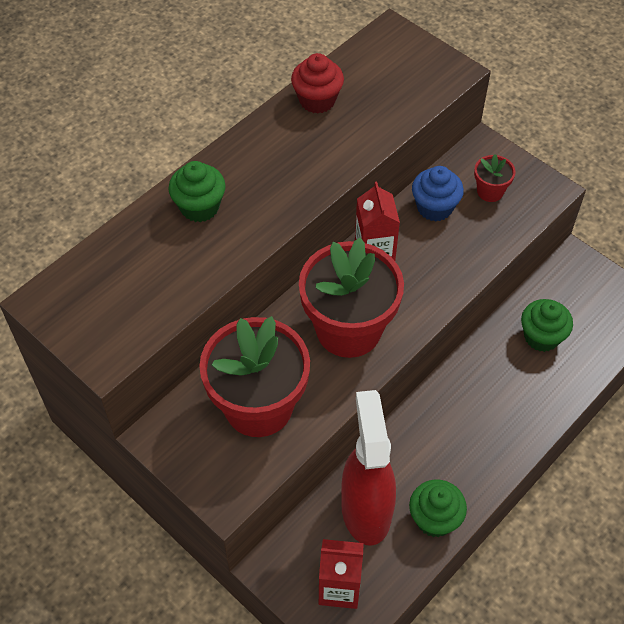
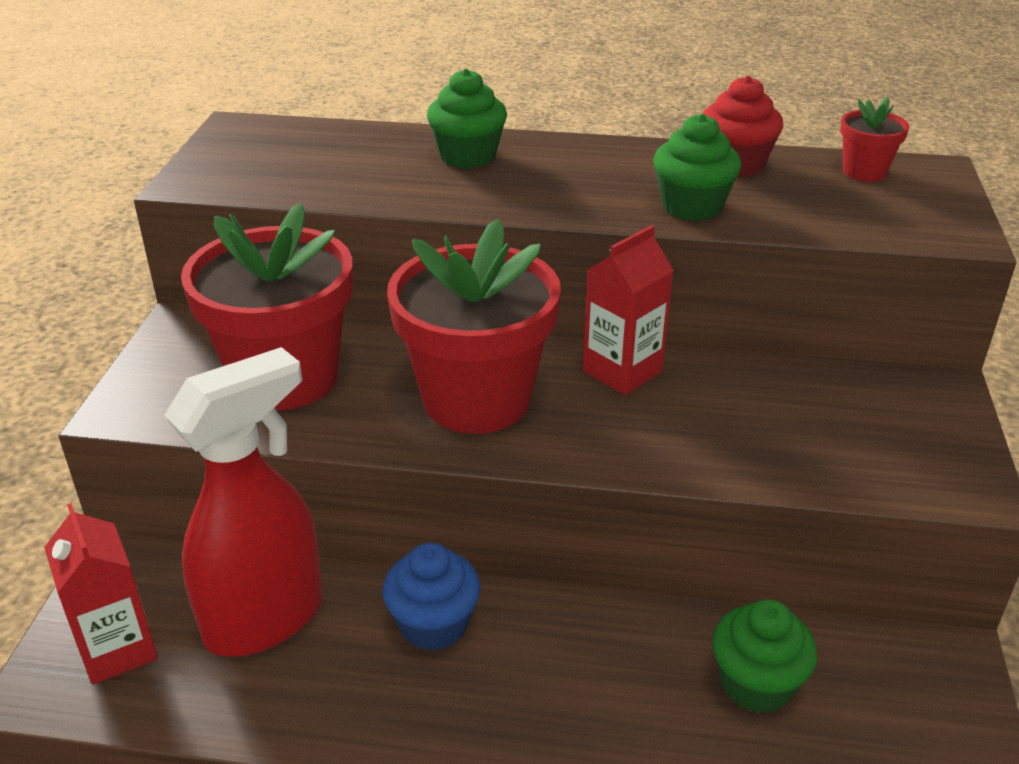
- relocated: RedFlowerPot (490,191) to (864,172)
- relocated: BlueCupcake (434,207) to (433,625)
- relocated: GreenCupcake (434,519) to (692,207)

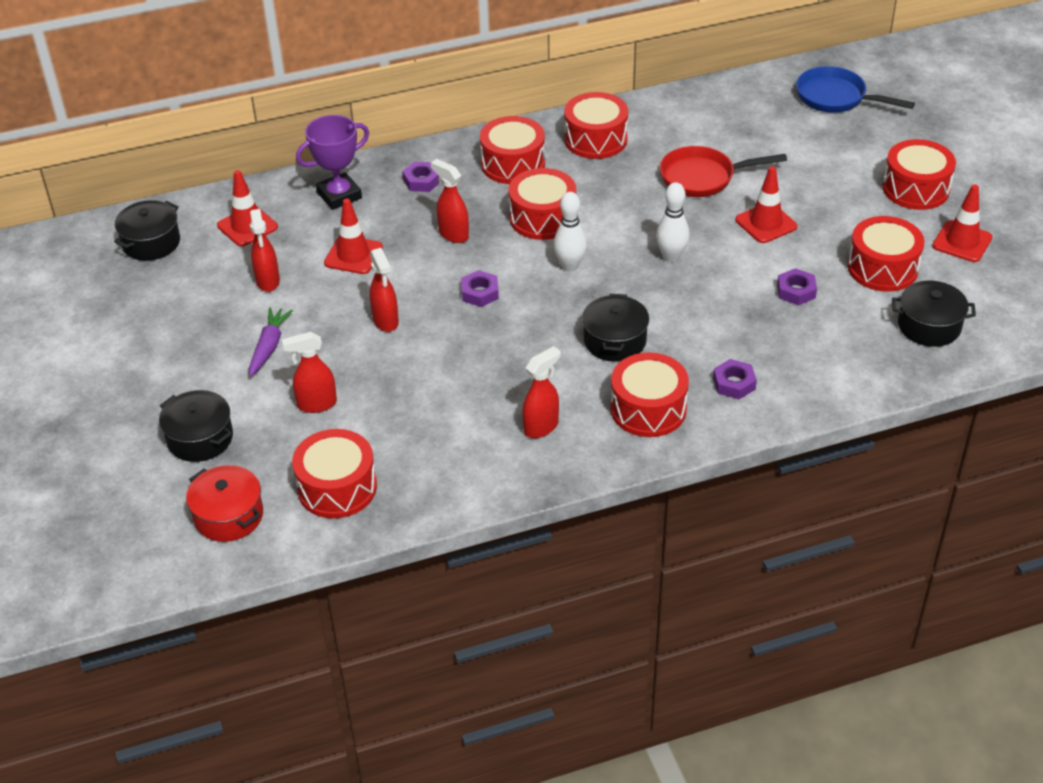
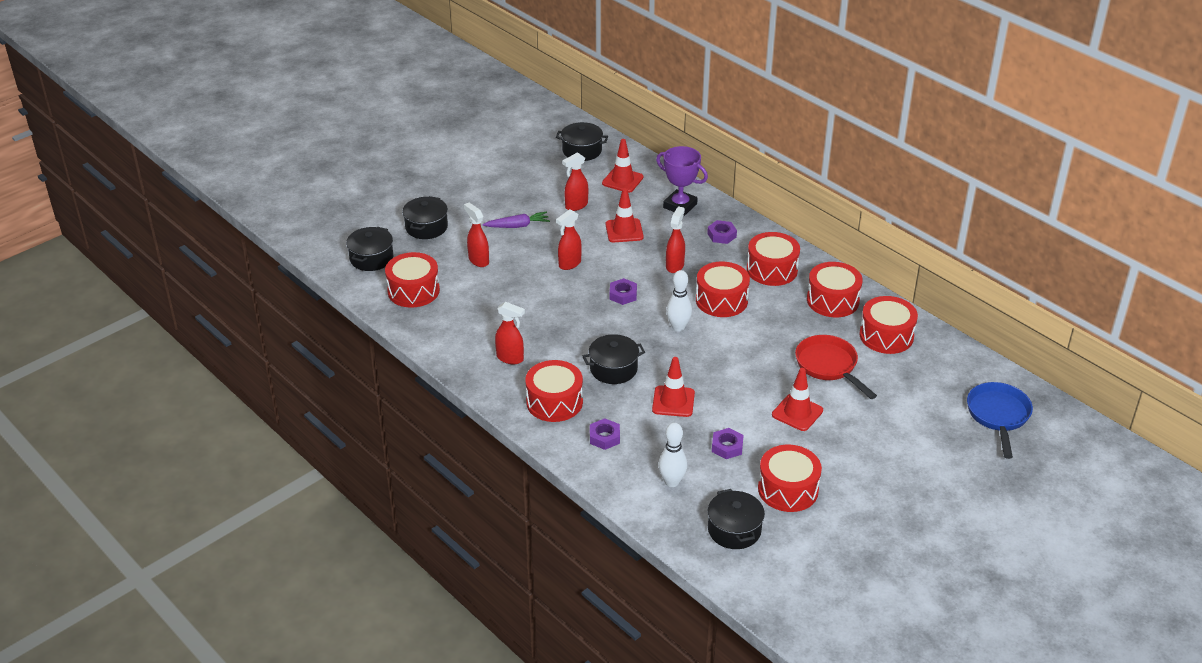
- relocated: RedDrum (915,189) to (886,336)
- relocated: WhiteBowlingPin (671,257) to (672,482)
- relocated: RedTrafficCone (962,242) to (673,401)
- colour: RedPot (229,516) to BlackPot (371,258)

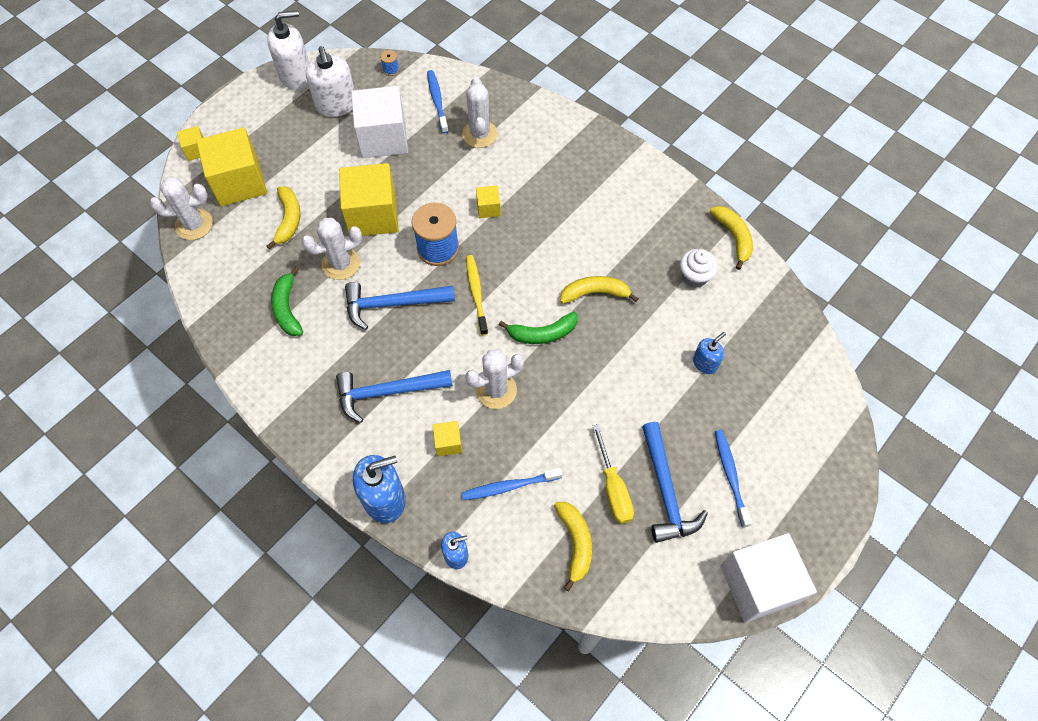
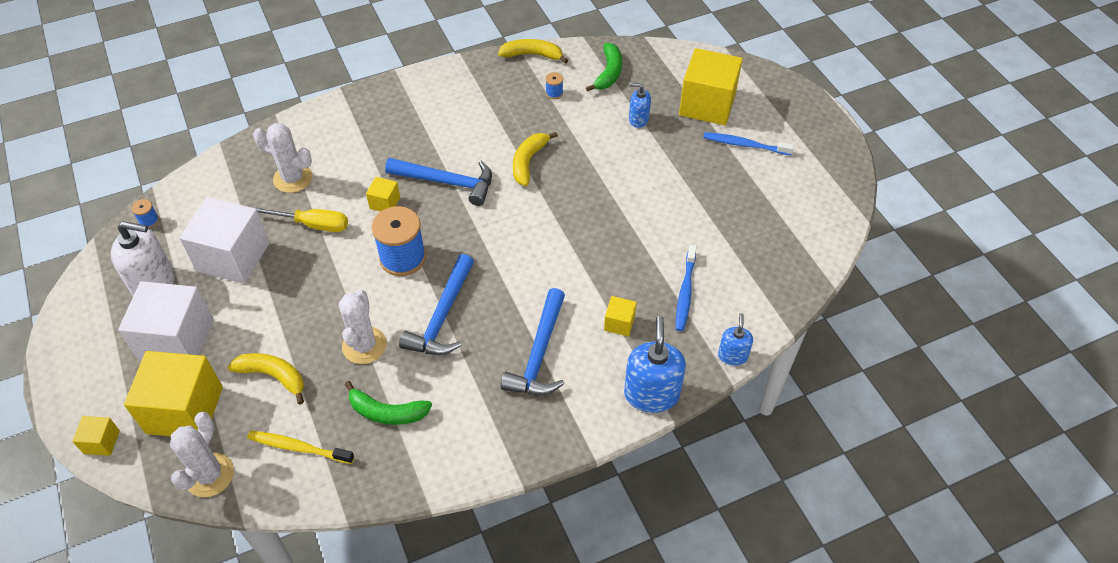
- missing: WhiteSoapDispenser (296,76)
- missing: BlueToothbrush (437,101)
- relocated: YellowCube (373,215) to (707,104)
- exchanged: WhiteCupcake (694,277) to BlueSpool (554,93)
- relocated: YellowToothbrush (476,294) to (299,448)
- relocated: GreenBanana (542,333) to (608,73)
- spun: BlueSoapDispenser (705,363) = (638,119) 60 degrees counterclockwise
- missing: WhiteCactus (496,390)
- relocated: BlueHammer (666,491) to (447,182)
- relocated: YellowScrewdriver (613,488) to (313,225)
- missing: YellowBanana (575,543)
- relocated: WhiteCube (758,584) to (177,340)

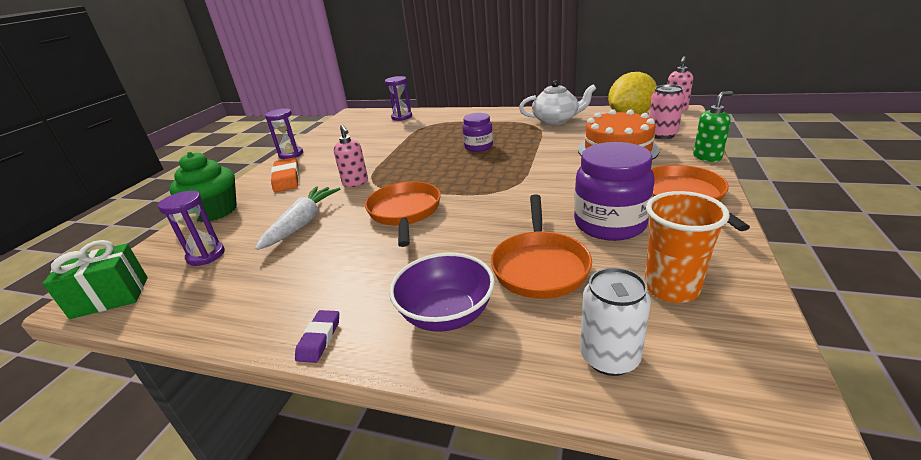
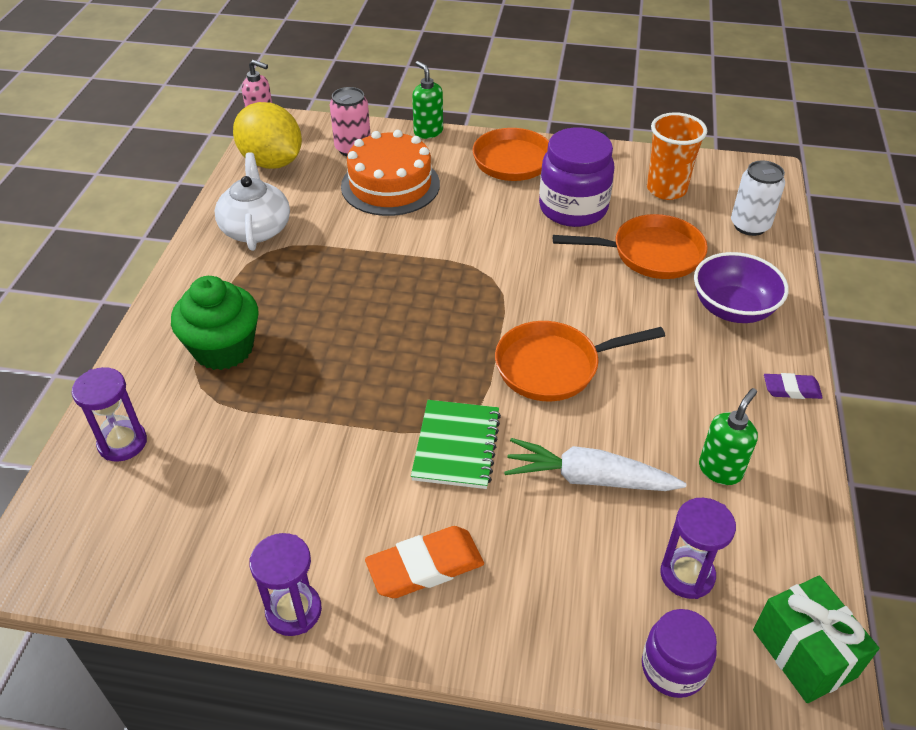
- relocated: PurpleJar (478,147) to (673,668)
- exchanged: PinkSoapDispenser (355,183) to GreenNotebook (456,446)
- relocated: GreenCupcake (215,211) to (223,348)
- appeared: GreenSoapDispenser (720,470)

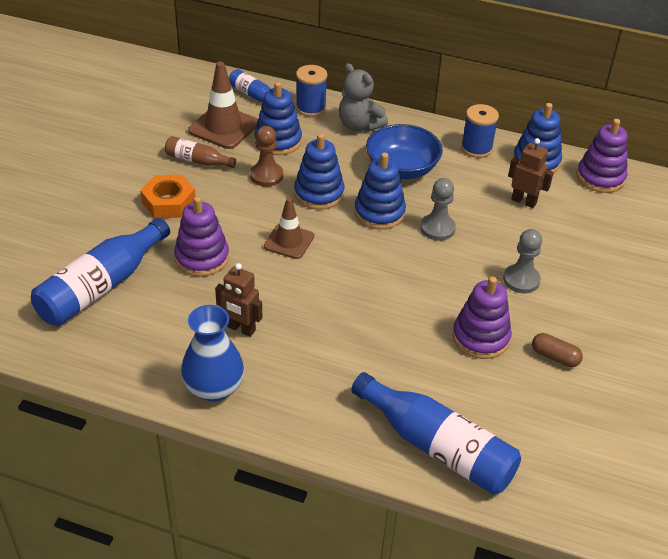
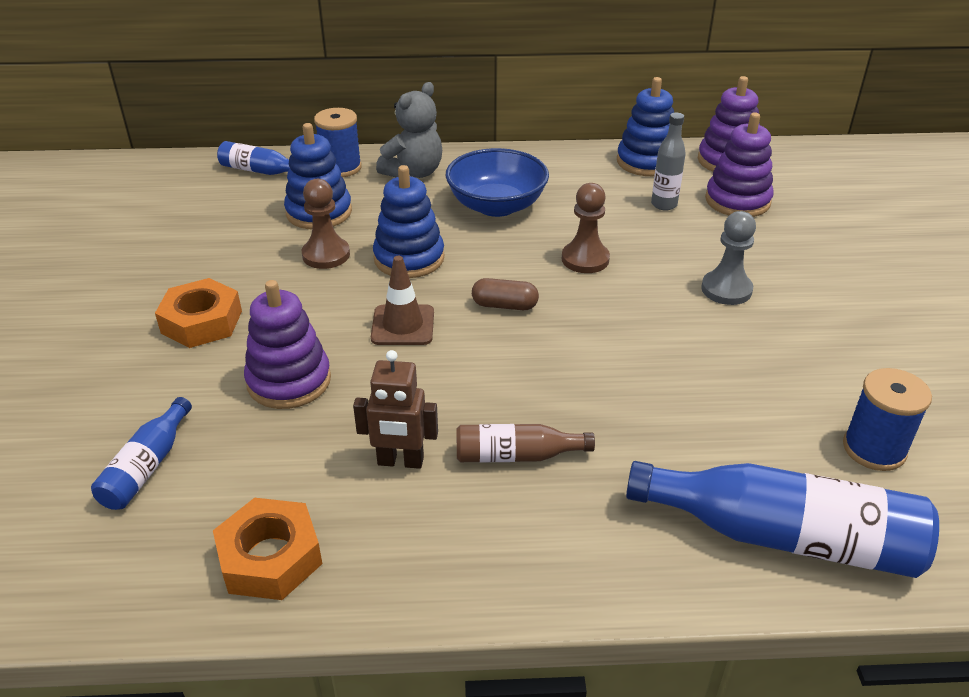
- missing: BrownTrafficCone (223,127)
- spun: GreyTeddyBear (359,125) = (414,172) 75 degrees counterclockwise
- relocated: BlueSpool (476,148) to (874,449)
- relocated: BrownBottle (197,160) to (516,455)
- exchanged: BrownRobot (524,201) to GreyBottle (664,205)
- missing: BlueStackingToy (379,213)
- colour: GreyPawn (437,228) to BrownPawn (585,259)
- size: BlueBottle (101,286) = (147,467) x0.52
- relocated: PurpleStackingToy (480,337) to (737,201)
- missing: BlueVase (214,388)
- relocated: BrownCapsule (555,357) to (504,305)
- appeared: OrangeNut (270,557)

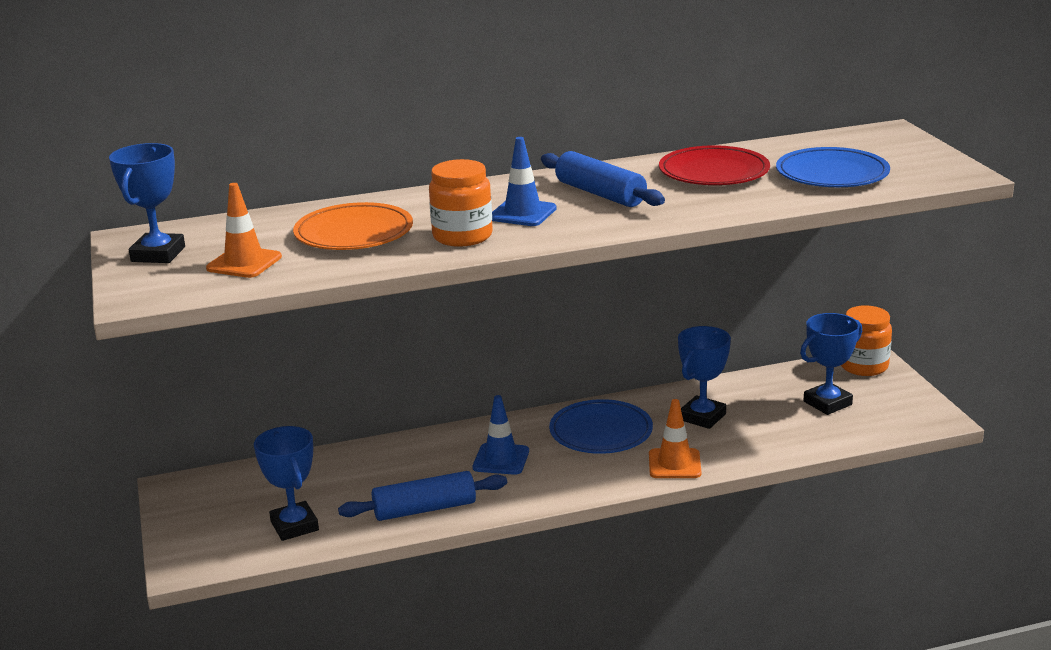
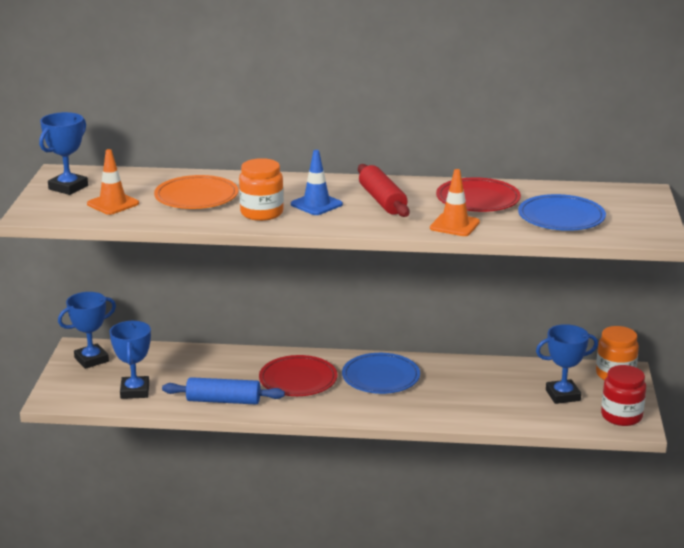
- colour: BlueRollingPin (600,194) to RedRollingPin (382,200)
- relocated: BlueTrophy (702,417) to (91,359)
- exchanged: BlueTrafficCone (501,459) to RedPlate (298,380)
- relocated: OrangeTrafficCone (674,464) to (454,225)
- appeared: RedJar (621,416)

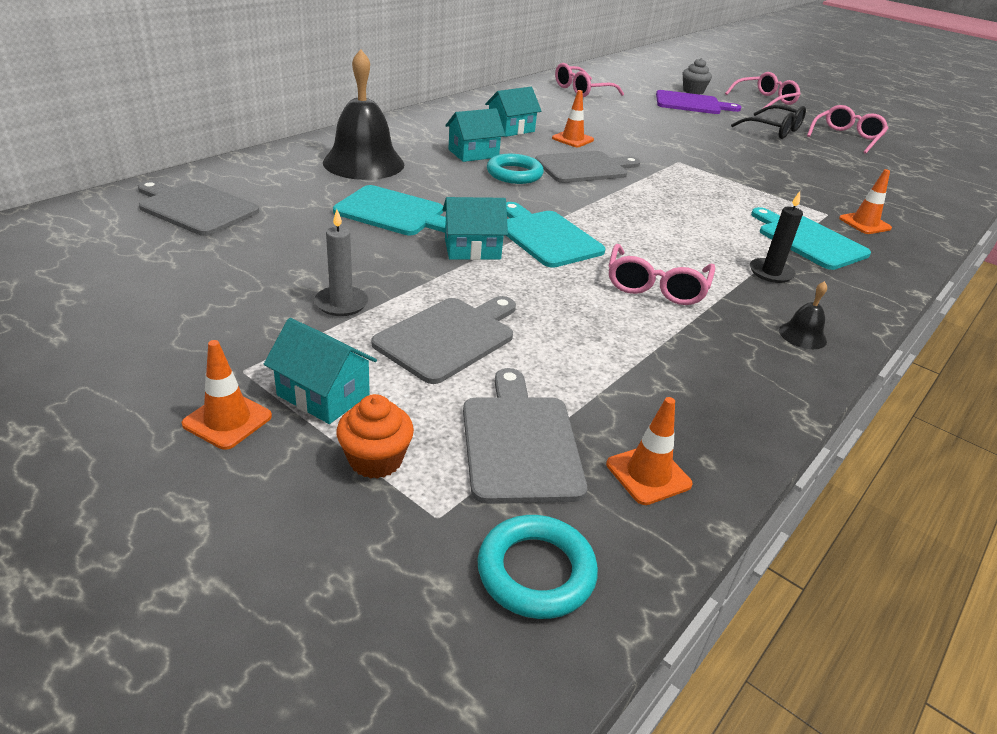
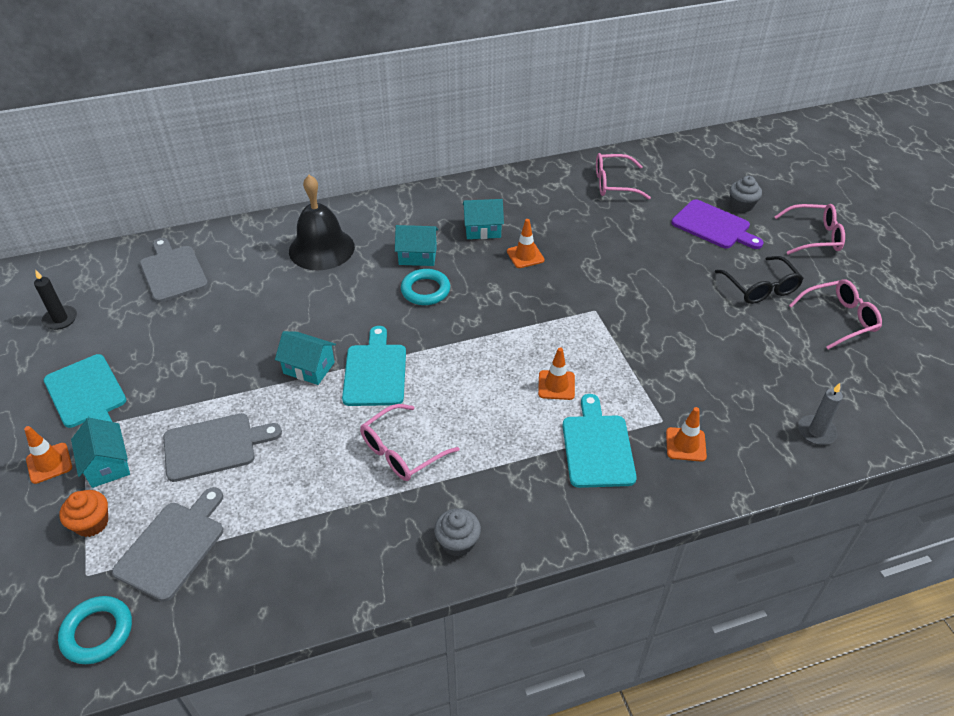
- missing: GreyCuttingBoard (585,168)
- relocated: TurquoiseCuttingBoard (394,213) to (86,394)
- relocated: BlackCandle (771,273) to (60,319)
- relocated: GreyCandle (341,303) to (816,432)
- exchanged: BlackBell (802,335) to GreyCupcake (458,542)
- relocated: OrangeTrafficCone (648,474) to (556,385)

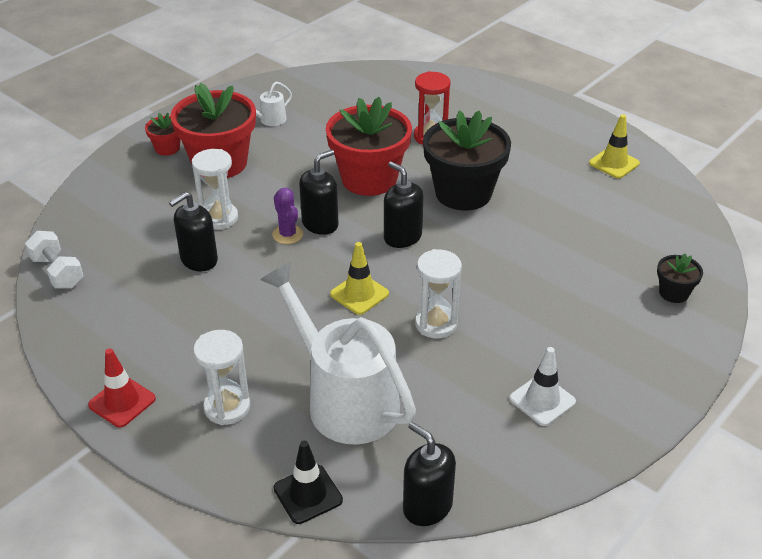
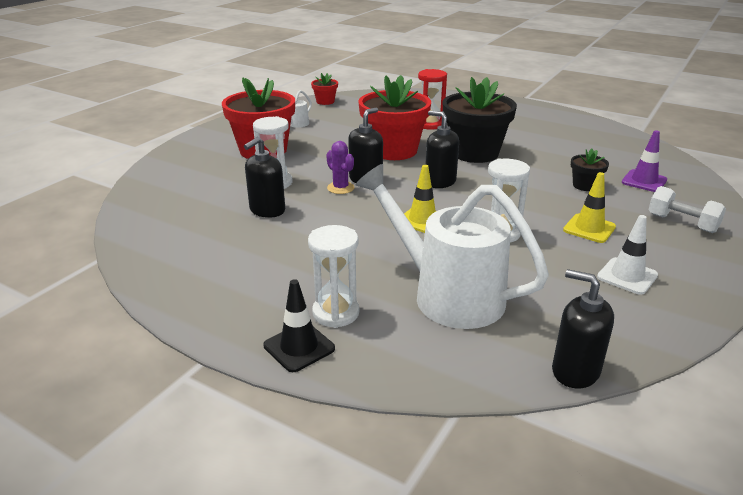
- relocated: RedFlowerPot (167,148) to (325,101)
- relocated: YellowTrafficCone (614,163) to (589,228)
- relocated: WhiteDumbbell (57,272) to (682,223)
- relocated: BlackFlowerPot (674,293) to (585,185)
- missing: RedTrafficCone (122,402)
- relocated: BlackTrafficCone (308,494) to (299,347)
- appeared: PurpleTrafficCone (644,181)

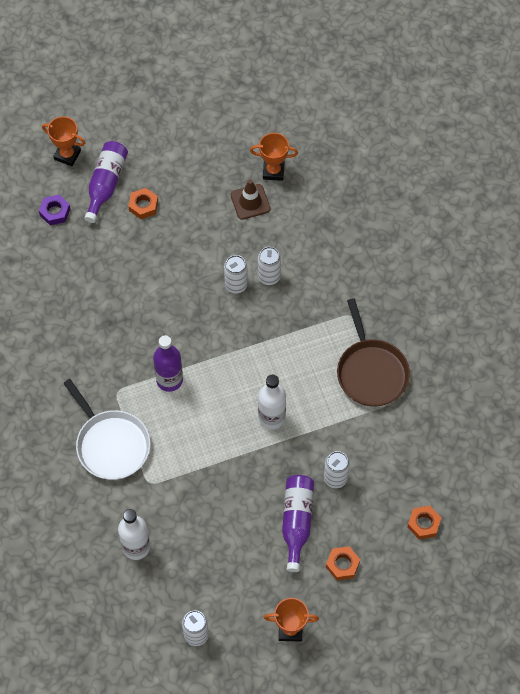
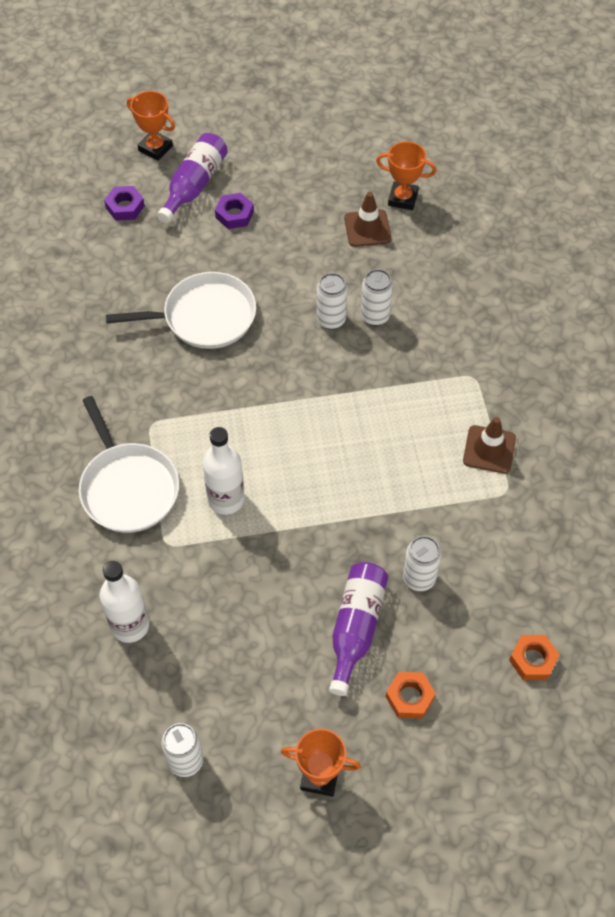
- colour: OrangeNut (143,206) to PurpleNut (234,215)
- exchanged: BrownPan (371,372) to BrownTrafficCone (489,449)
- missing: PurpleBottle (169,380)
- relocated: WhiteBottle (271,418) to (226,499)
- appeared: WhitePan (204,317)

